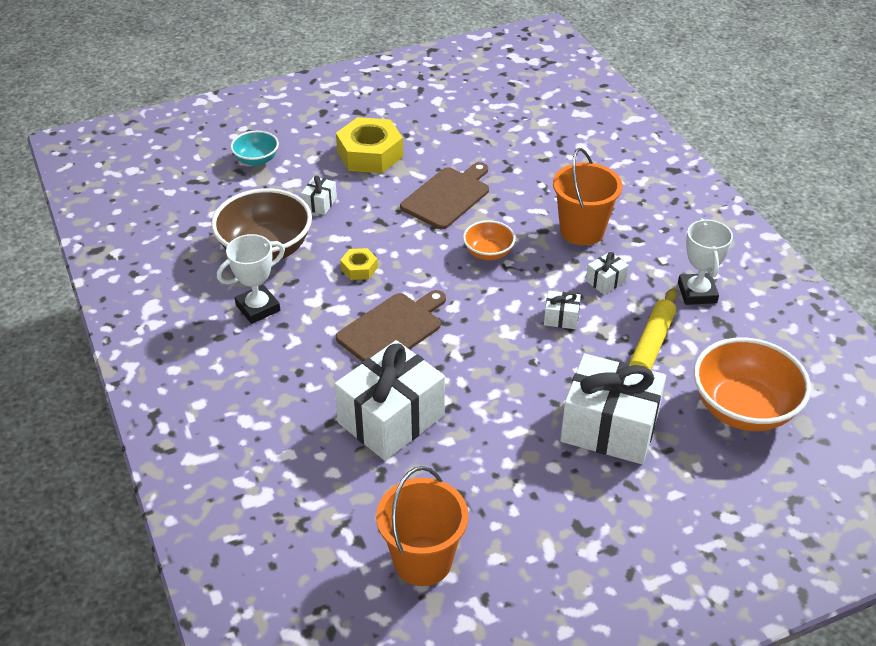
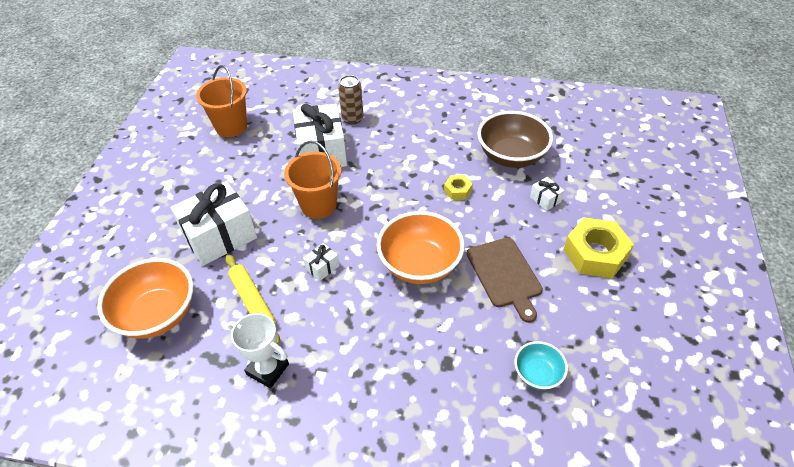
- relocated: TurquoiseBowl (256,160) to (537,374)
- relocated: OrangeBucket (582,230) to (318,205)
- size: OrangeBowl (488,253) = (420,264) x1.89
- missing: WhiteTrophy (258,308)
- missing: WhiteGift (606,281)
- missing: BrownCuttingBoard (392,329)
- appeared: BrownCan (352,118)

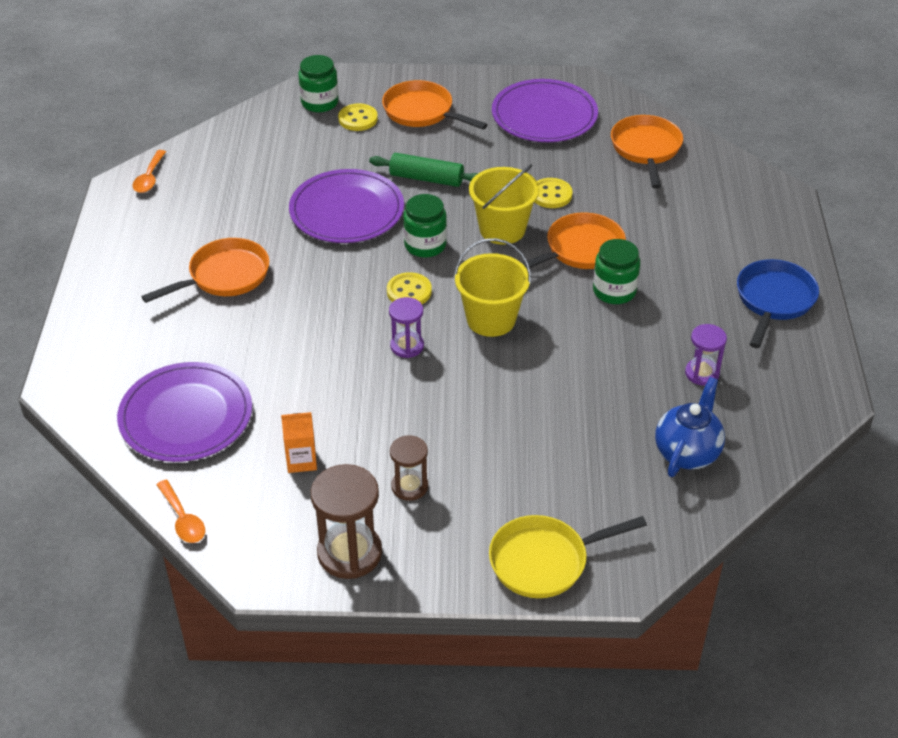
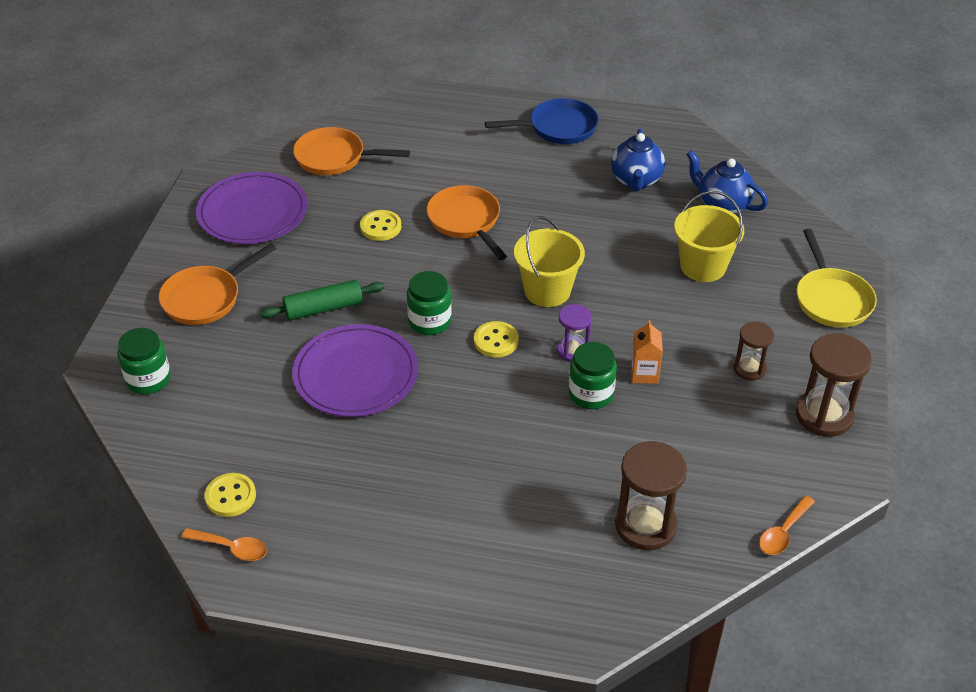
- relocated: YellowButton (358,119) to (230,496)
- spun: GreenRollingPin (426,178) = (323,308) 45 degrees clockwise
- relocated: YellowBucket (502,229) to (703,266)
- missing: OrangePan (224,276)
- relocated: GreenJar (614,291) to (591,394)
- spun: BluePan (774,300) = (558,128) 135 degrees clockwise
- exchanged: PurpleHourglass (702,373) to BlueTeapot (636,181)
- exchanged: PurplePlate (186,416) to BrownHourglass (645,525)
- relocated: OrangeCarton (301,460) to (644,374)
- spun: OrangeSpoon (183,519) = (783,532) 150 degrees clockwise

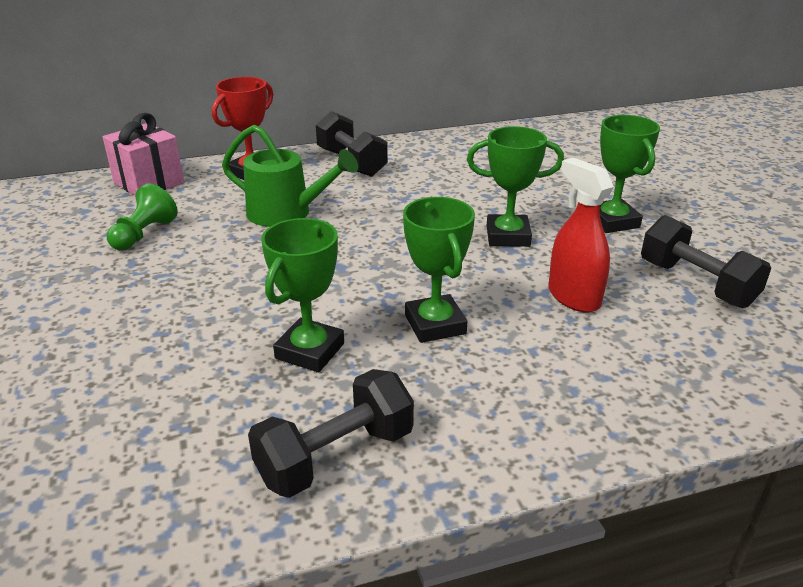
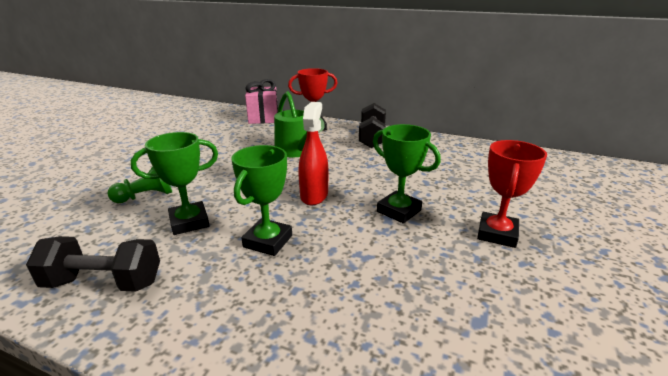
- colour: GreenTrophy (612,221) to RedTrophy (497,234)
- relocated: RedSprayBottle (573,297) to (314,195)
- relocated: GreenPawn (144,234) to (146,196)
- missing: BlackDumbbell (696,284)

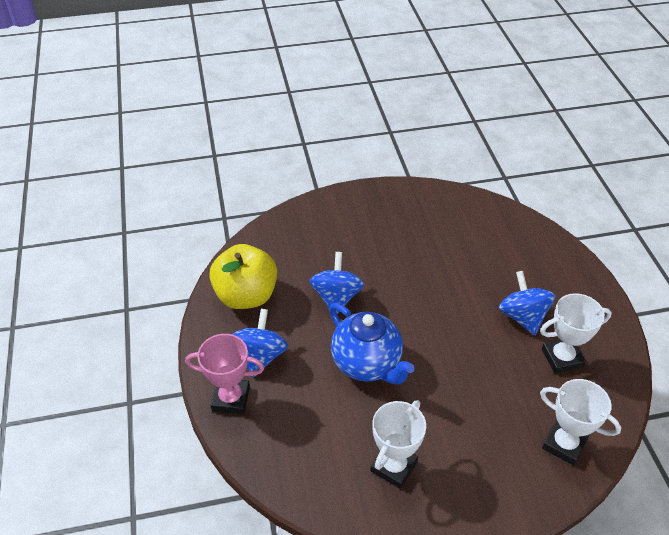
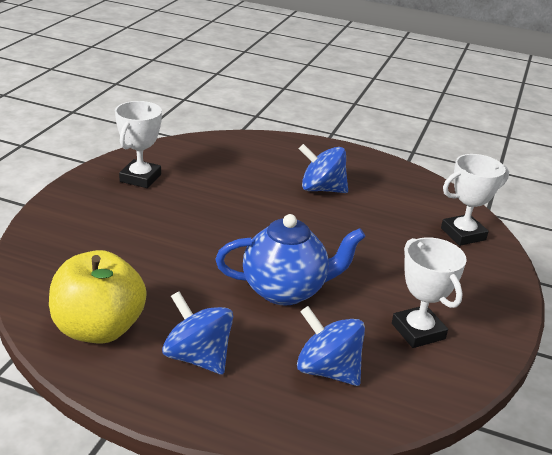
- relocated: BlueSpinningTop (336,297) to (327,370)
- relocated: WhiteTrophy (562,358) to (140,178)
- missing: PinkTrophy (231,399)

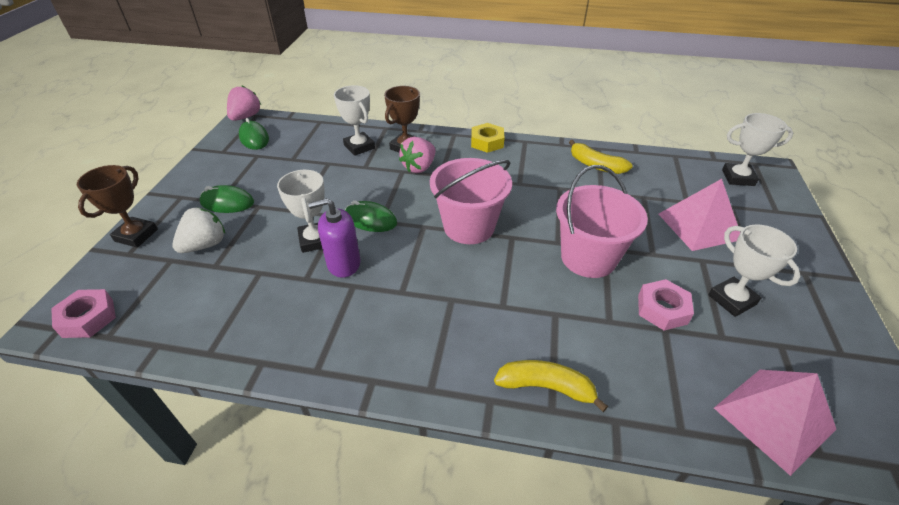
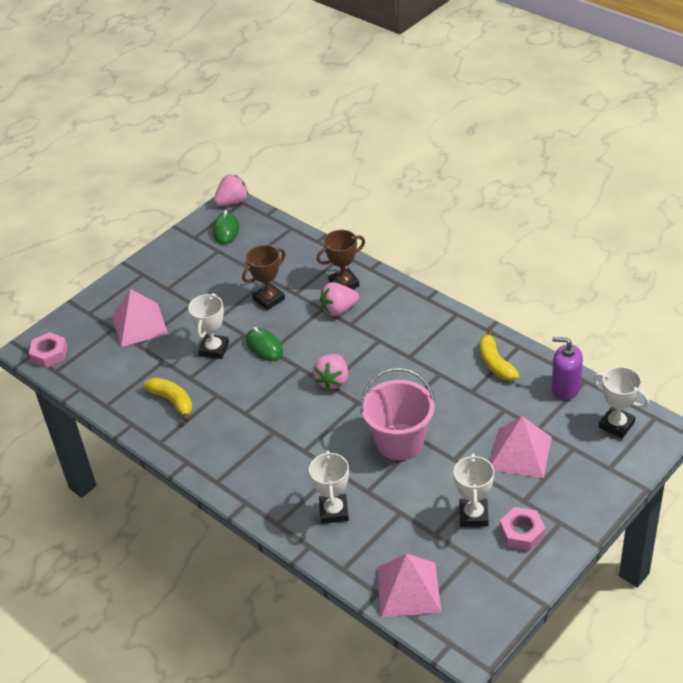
- relocated: WhiteTrophy (359,147) to (334,511)
- missing: YellowNut (487,142)
- exchanged: PinkBucket (469,227) to PinkStrawberry (333,381)
- relocated: BrownTrophy (136,235) to (269,299)
- missing: GreenMouse (227,203)
- relocated: PurpleSoapDispenser (343,263) to (565,388)
- exchanged: WhiteStrawberry (205,245) to PinkPyramid (139,325)
- relocated: PinkNut (662,309) to (522,532)
- relocated: YellowBanana (546,387) to (172,401)

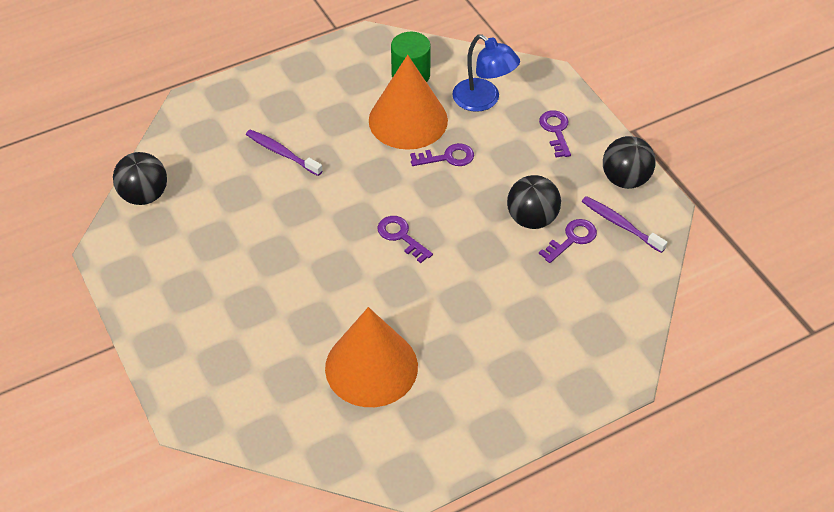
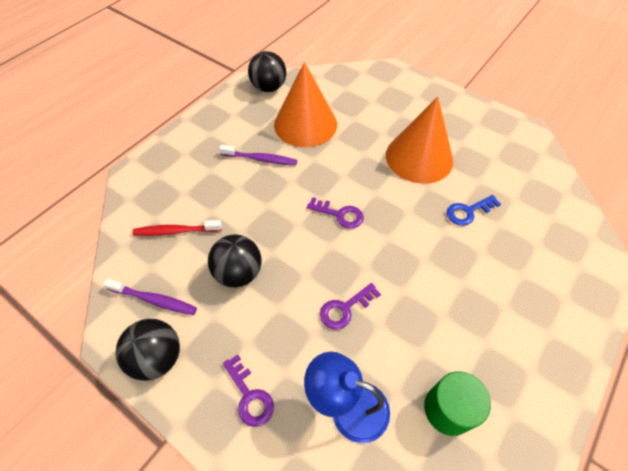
- relocated: OrangeCone (408,120) to (419,157)
- relocated: PurpleToothbrush (282,153) to (261,159)
- relocated: BlackBall (144,195) to (269,88)
- missing: PurpleKey (572,239)
- appeared: BlueKey (468,211)
- appeared: RedToothbrush (176,231)

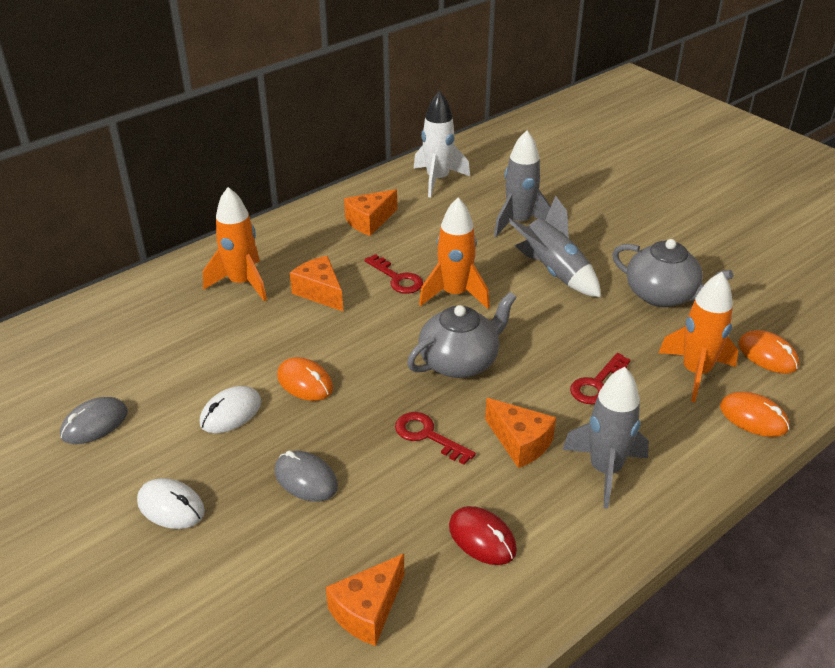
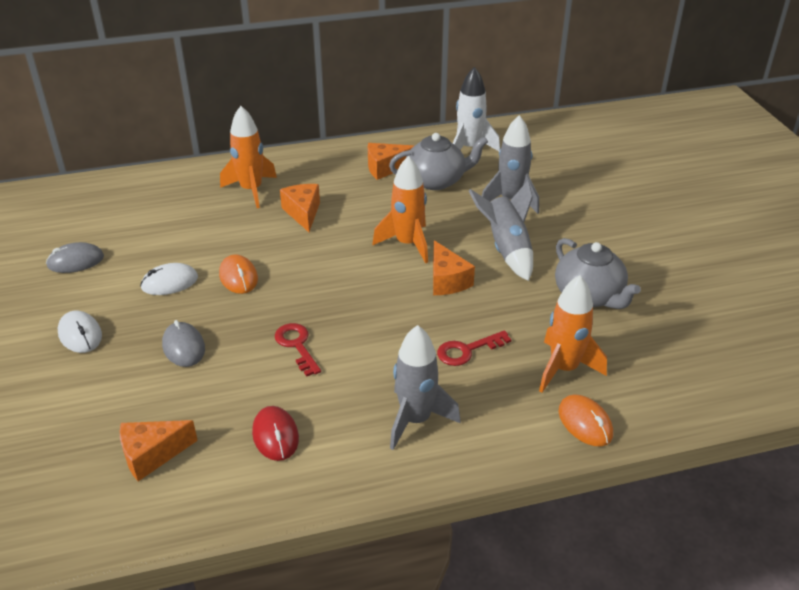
- missing: RedKey (397,278)
- relocated: GreyTeapot (459,362) to (436,181)
- missing: OrangeMouse (767,355)
- relocated: OrangeCheese (520,442) to (447,280)

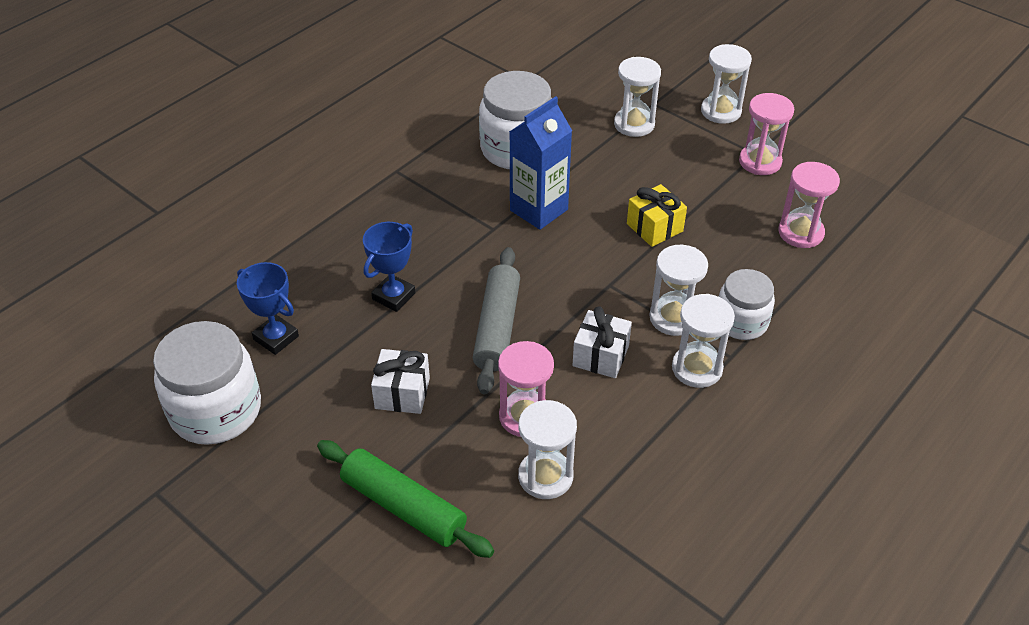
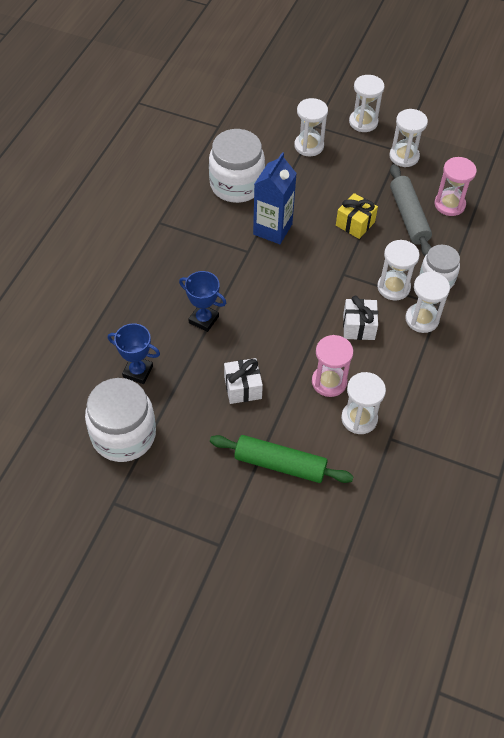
- colour: PinkHourglass (760,162) to WhiteHourglass (404,156)
- spun: BlueTrophy (393,296) = (203,319) 75 degrees counterclockwise
- relocated: GreyRollingPin (497,327) to (408,217)

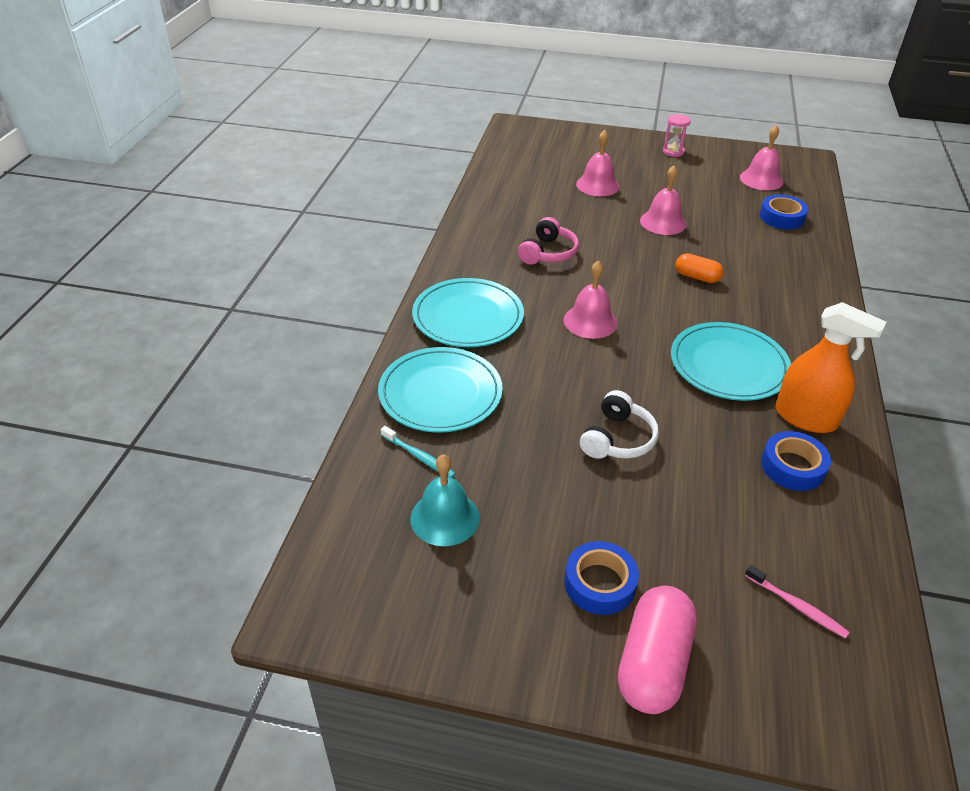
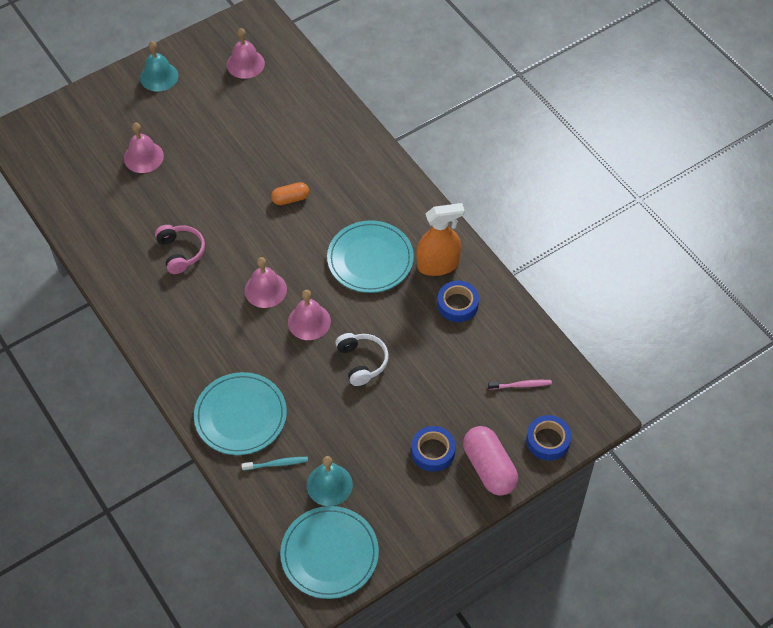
- exchanged: PinkHourglass (673,151) to TurquoiseBell (159,76)
- relocated: PinkBell (663,222) to (309,321)
- relocated: BlueTape (781,217) to (548,440)
- relocated: TurquoisePlate (468,317) to (329,554)

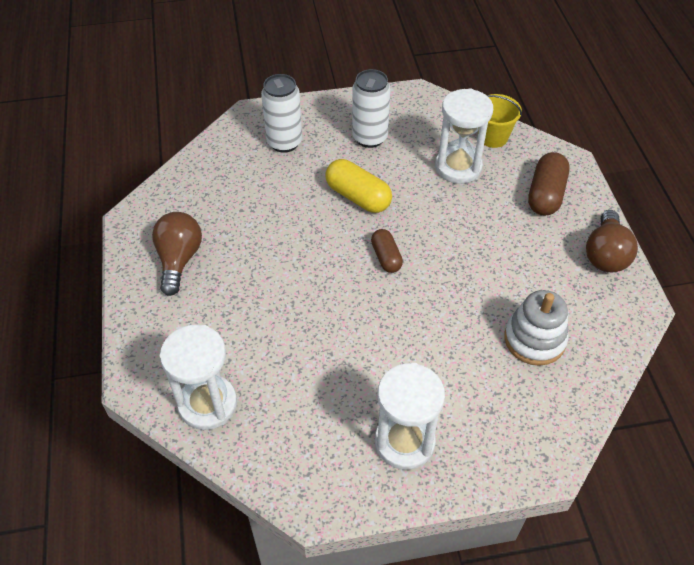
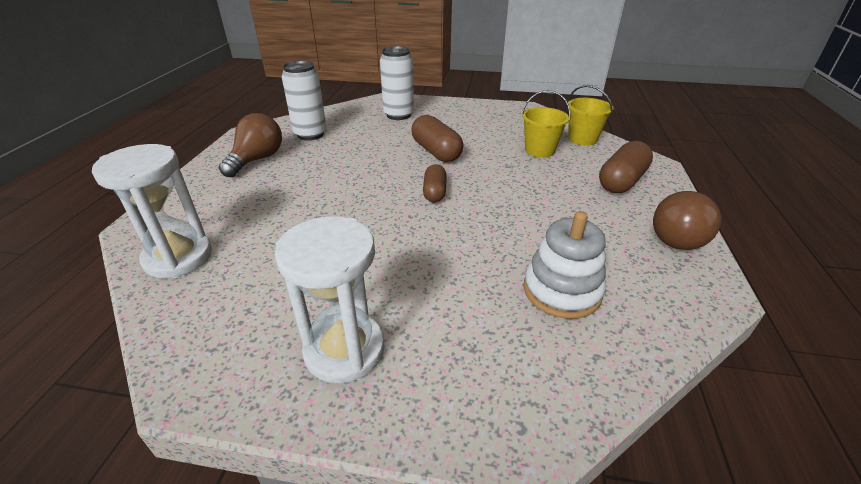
- relocated: WhiteCan (369,138) to (310,134)
- exchanged: WhiteHourglass (458,167) to YellowBucket (539,150)
- colour: YellowCapsule (358,197) to BrownCapsule (436,152)

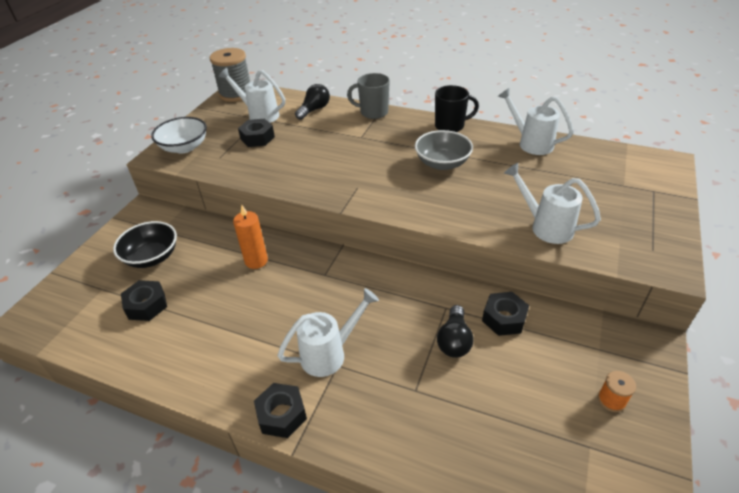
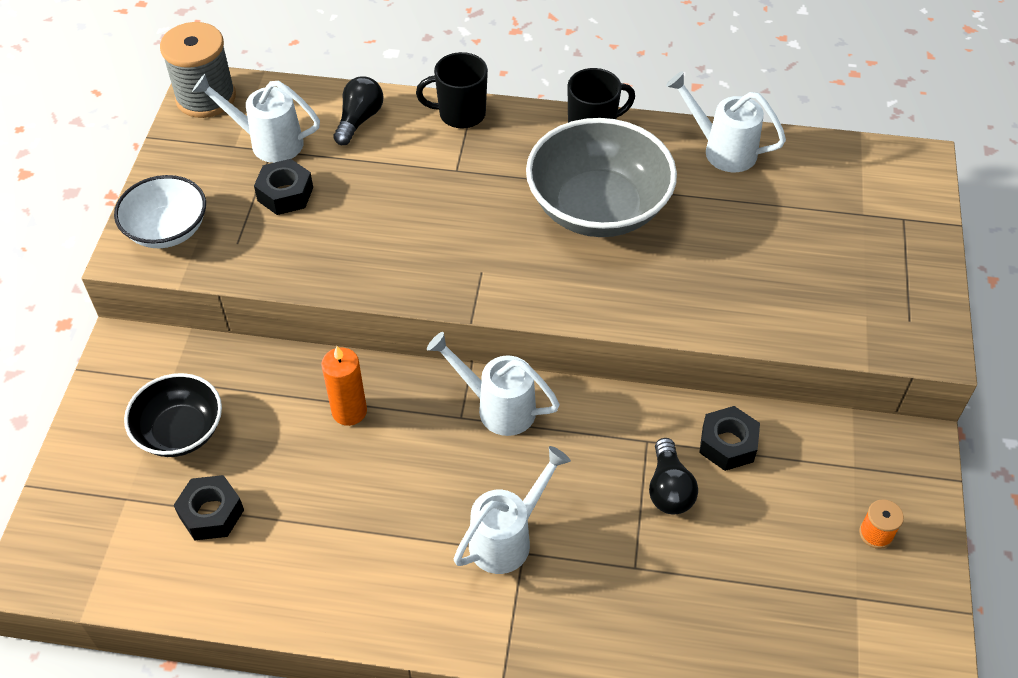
- colour: GreyMug (373,112) to BlackMug (460,114)
- size: GreyBowl (442,163) = (598,207) x1.66
- relocated: WhiteWateringCan (545,226) to (497,407)
- missing: BlackNut (282,414)

